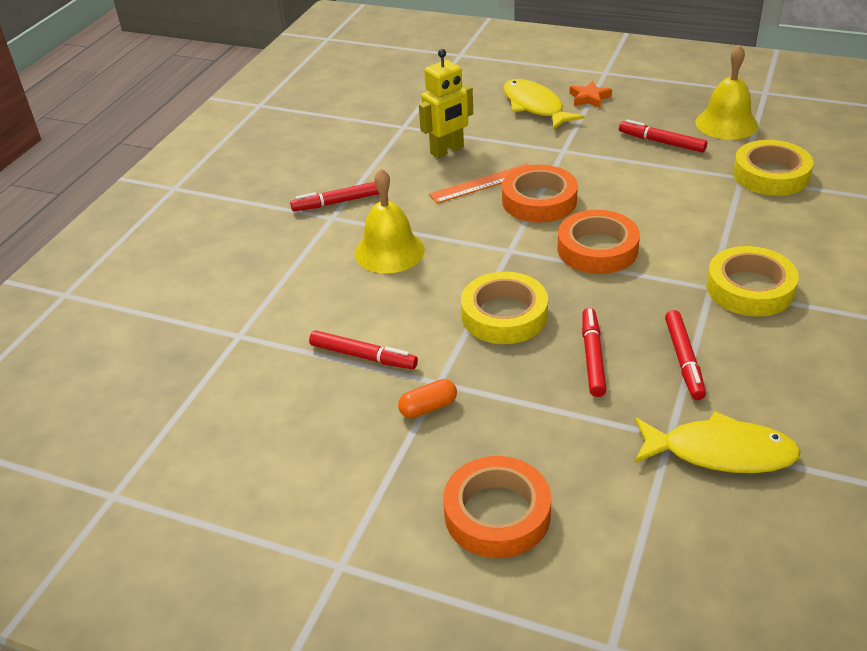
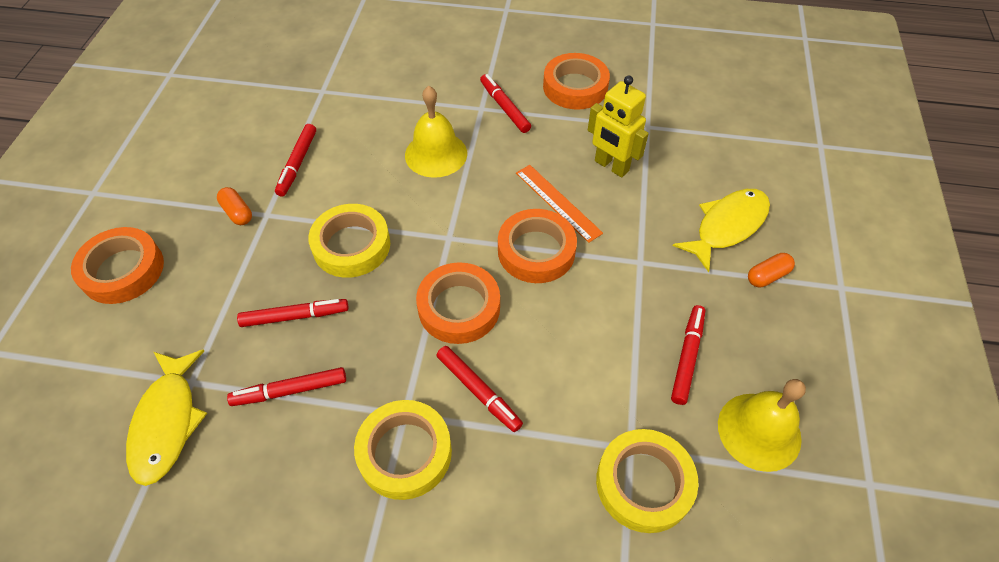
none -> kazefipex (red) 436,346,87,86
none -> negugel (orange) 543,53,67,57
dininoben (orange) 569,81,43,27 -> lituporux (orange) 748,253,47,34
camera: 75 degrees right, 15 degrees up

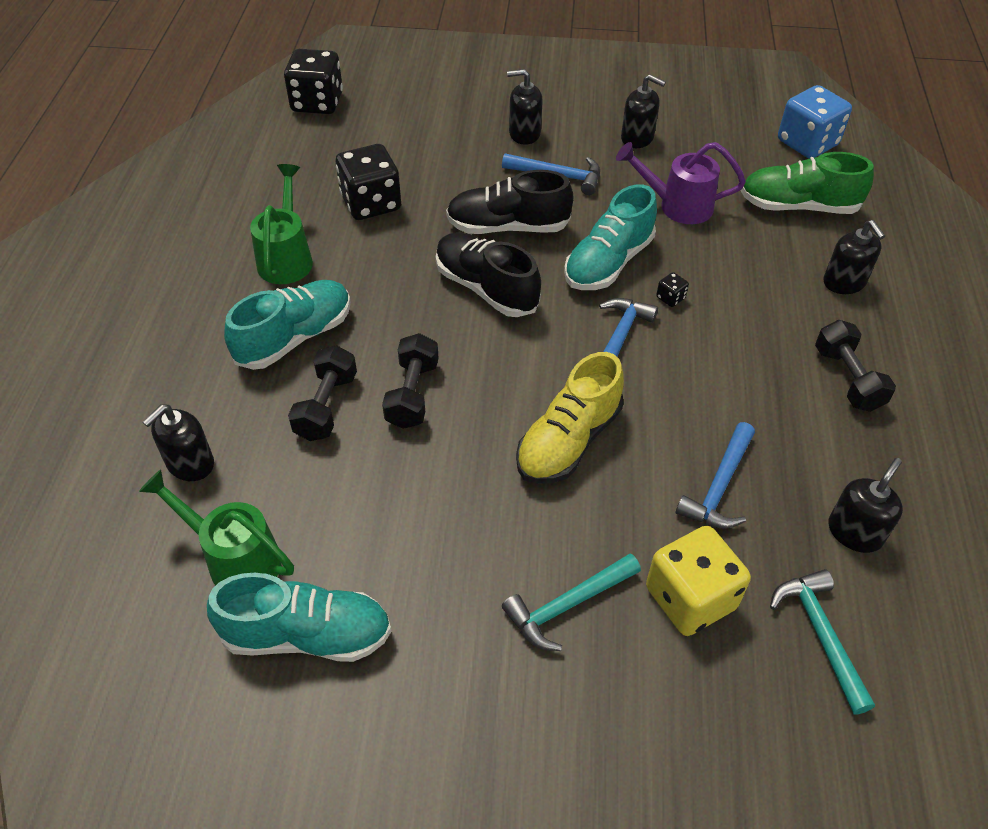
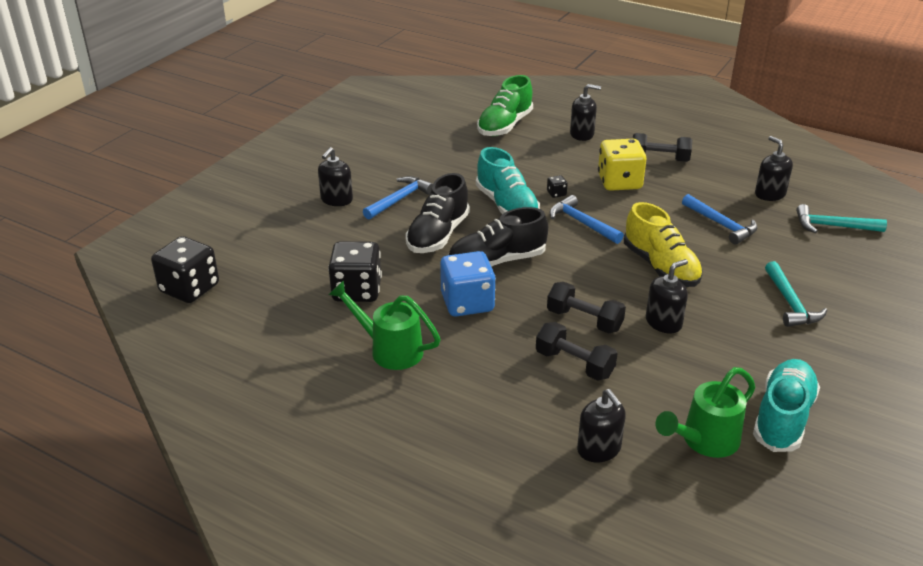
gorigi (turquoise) 224,280,127,90 -> none
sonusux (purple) 616,142,130,82 -> none
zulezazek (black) 621,75,45,73 -> zulezazek (black) 646,259,42,74, relocated
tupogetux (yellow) 646,526,105,110 -> tupogetux (yellow) 598,139,49,52, relocated
tupogetux (blue) 778,85,74,74 -> tupogetux (blue) 440,251,56,66, relocated
camera: 65 degrees left, 15 degrees down

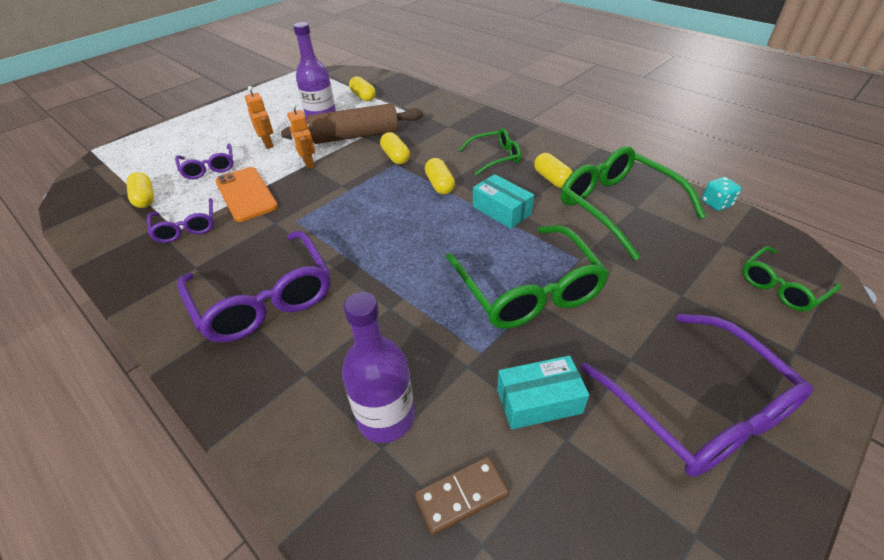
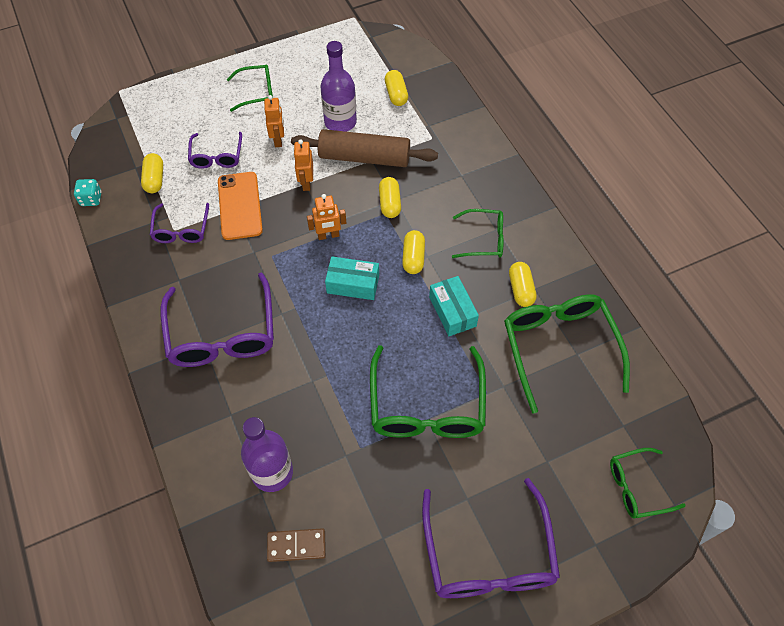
none -> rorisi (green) 227,65,46,47
none -> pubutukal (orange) 307,194,39,46
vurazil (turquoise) 497,356,92,73 -> vurazil (turquoise) 325,256,54,44, relocated
tupogetux (turquoise) 702,177,39,34 -> tupogetux (turquoise) 74,179,28,27, relocated
camera: 20 degrees right, 15 degrees up

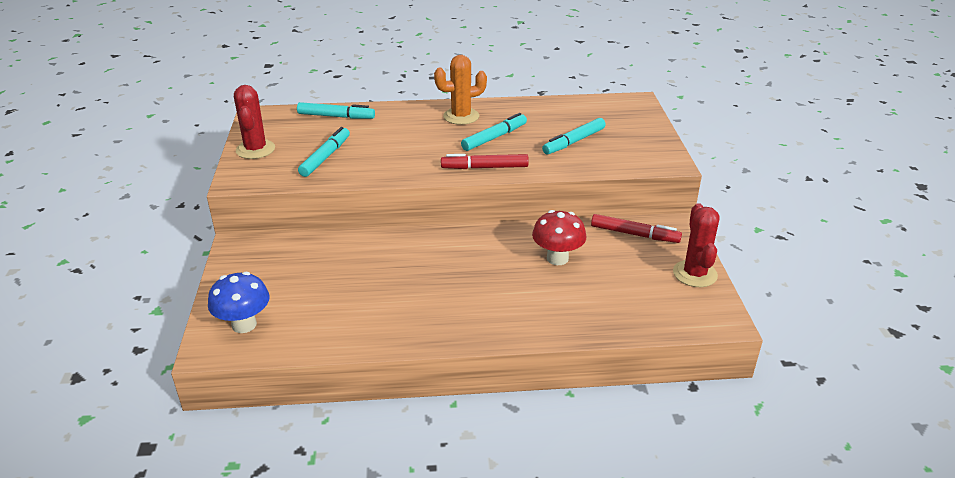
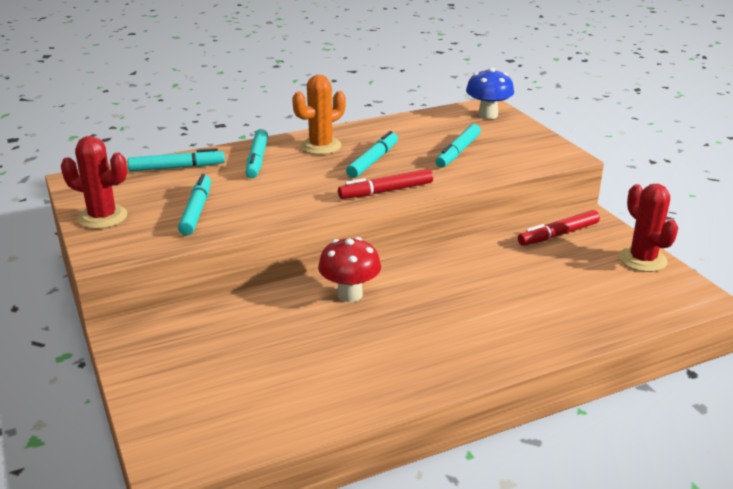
none -> kazefipex (turquoise) 246,129,22,49
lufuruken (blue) 208,272,62,61 -> lufuruken (blue) 466,68,48,51, relocated
lufuruken (red) 532,210,54,55 -> lufuruken (red) 318,237,63,65, relocated
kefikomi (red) 234,85,41,74 -> kefikomi (red) 61,136,67,93, 45 degrees counterclockwise
kazefipex (red) 591,214,91,29 -> kazefipex (red) 518,210,82,36, 150 degrees clockwise
camera: 20 degrees left, 5 degrees down

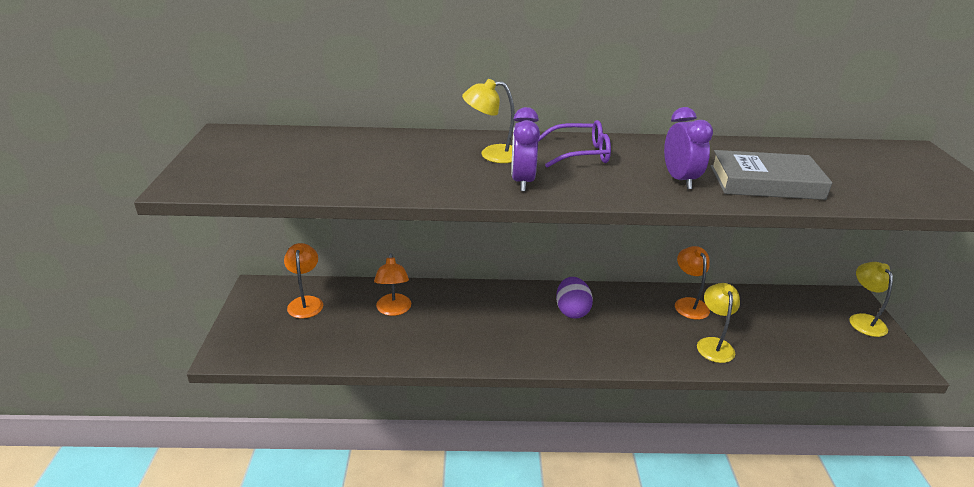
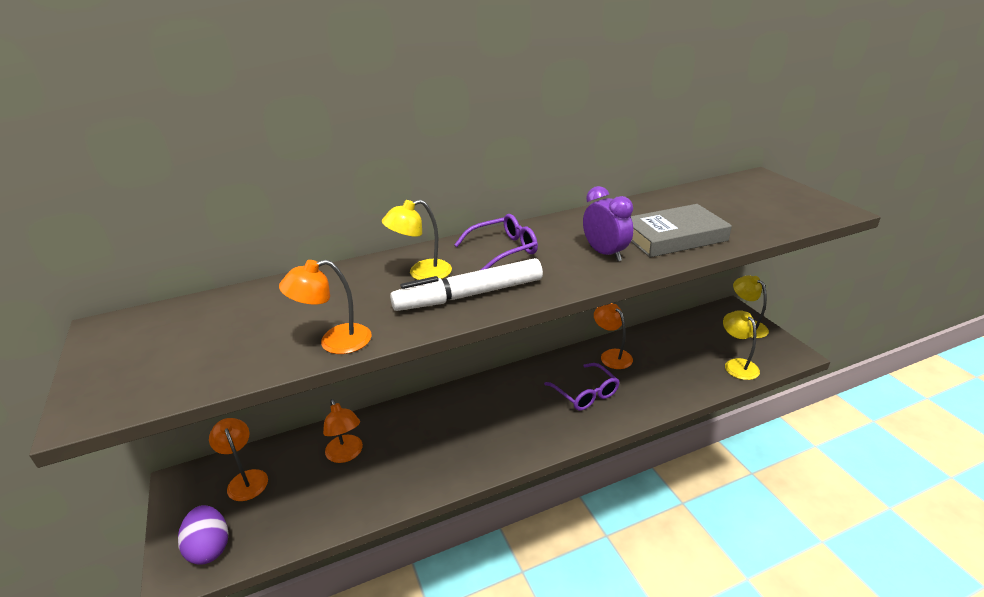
none -> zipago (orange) 279,260,93,94
none -> rorisi (purple) 544,363,75,48
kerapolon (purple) 556,277,37,42 -> kerapolon (purple) 178,505,51,60, relocated
zipago (yellow) 697,283,43,80 -> zipago (yellow) 723,310,37,70, relocated
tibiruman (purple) 511,107,29,84 -> kazefipex (white) 390,258,153,53
camera: 20 degrees left, 0 degrees up

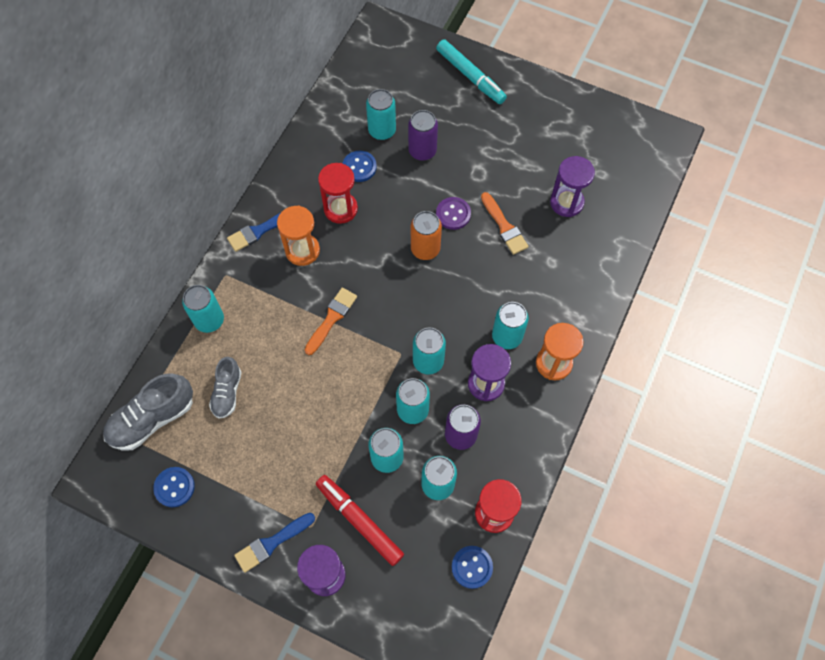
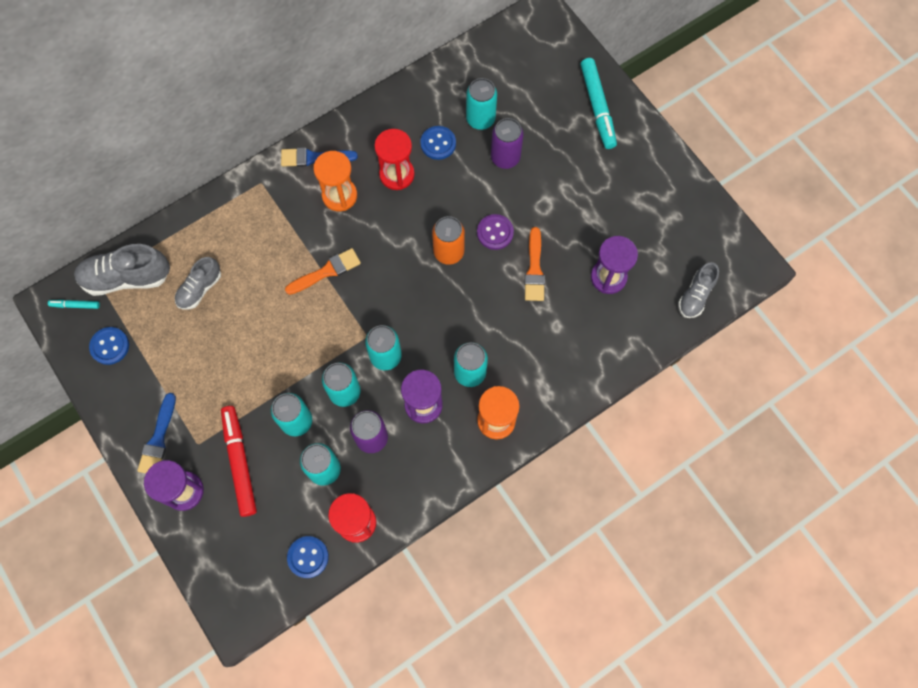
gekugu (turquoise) 182,285,42,48 -> none
none -> kazefipex (turquoise) 48,300,52,9
none -> gorigi (grey) 678,262,41,56
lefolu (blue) 234,513,81,60 -> lefolu (blue) 137,393,39,80, 75 degrees counterclockwise
camera: 30 degrees right, 5 degrees up

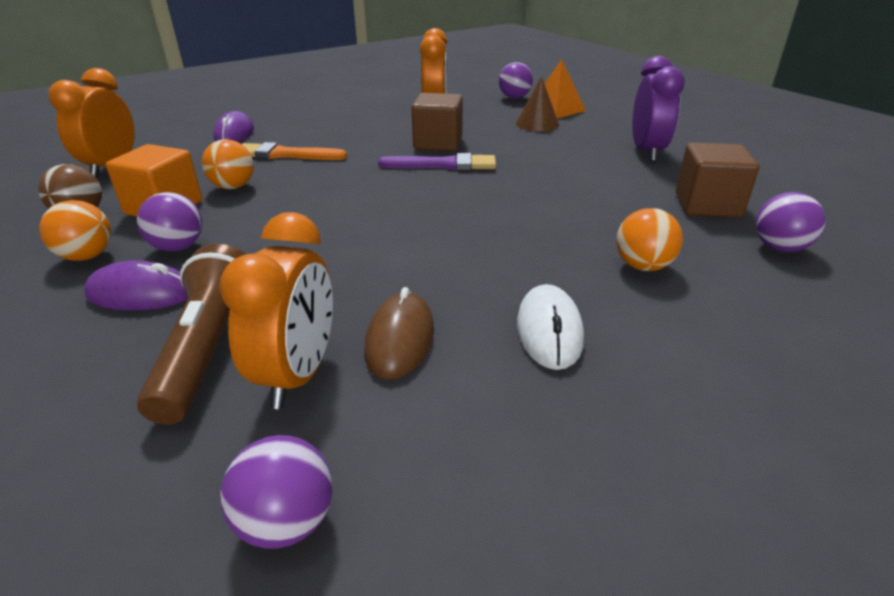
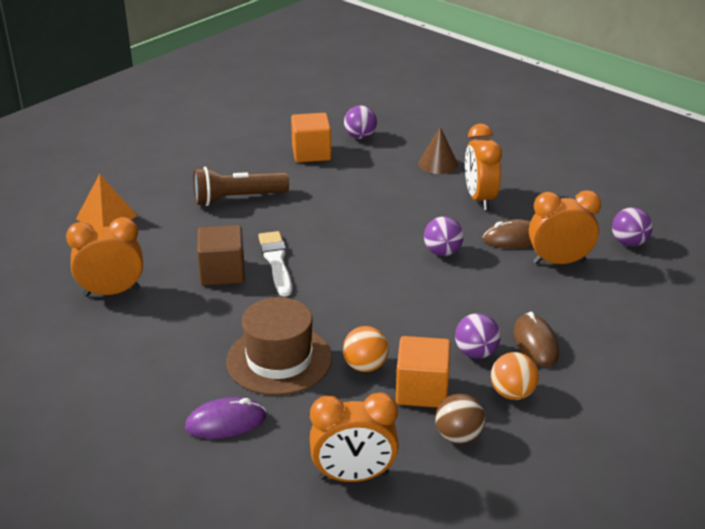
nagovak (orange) 616,208,67,63 -> none
tibiruman (purple) 632,56,53,106 -> none
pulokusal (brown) 137,244,109,181 -> pulokusal (brown) 193,167,96,39, relocated
nagovak (purple) 499,62,34,37 -> nagovak (purple) 424,216,40,40, relocated
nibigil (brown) 516,76,43,55 -> nibigil (brown) 418,127,40,47, relocated
lefolu (orange) 242,142,105,18 -> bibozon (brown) 227,297,105,98
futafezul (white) 517,284,67,86 -> tibiruman (orange) 465,124,37,86
futafezul (purple) 84,260,104,51 -> futafezul (brown) 513,312,46,55
lefolu (purple) 378,153,118,17 -> lefolu (white) 258,231,34,65
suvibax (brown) 676,143,84,75 -> suvibax (orange) 291,113,41,49
camera: 105 degrees left, 0 degrees up

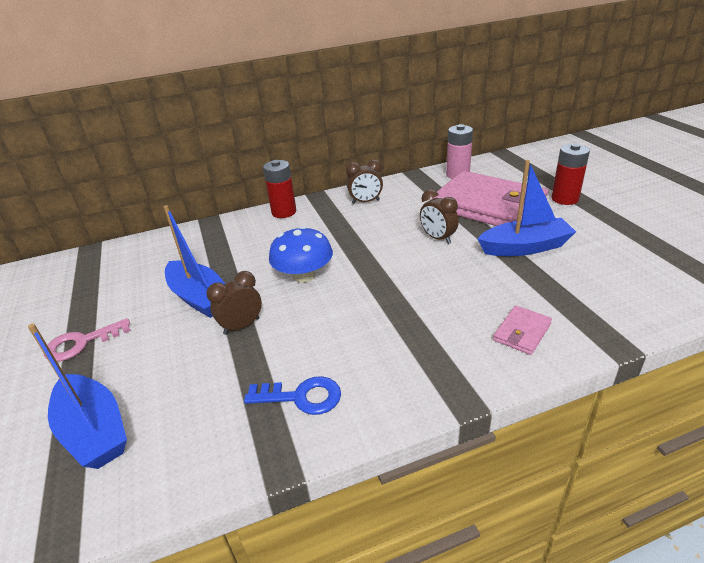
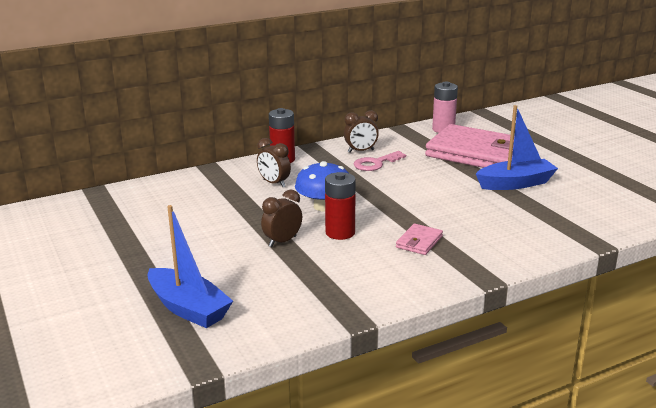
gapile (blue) 164,205,61,113 -> none
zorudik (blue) 244,376,97,39 -> none
zorudik (pink) 44,318,87,44 -> zorudik (pink) 354,151,52,20, relocated
tibiruman (brown) 420,189,39,55 -> tibiruman (brown) 257,138,34,49, relocated
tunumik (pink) 493,305,59,50 -> tunumik (pink) 396,224,47,31, relocated
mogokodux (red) 551,143,39,62 -> mogokodux (red) 325,172,31,68, relocated
camera: 10 degrees left, 10 degrees down

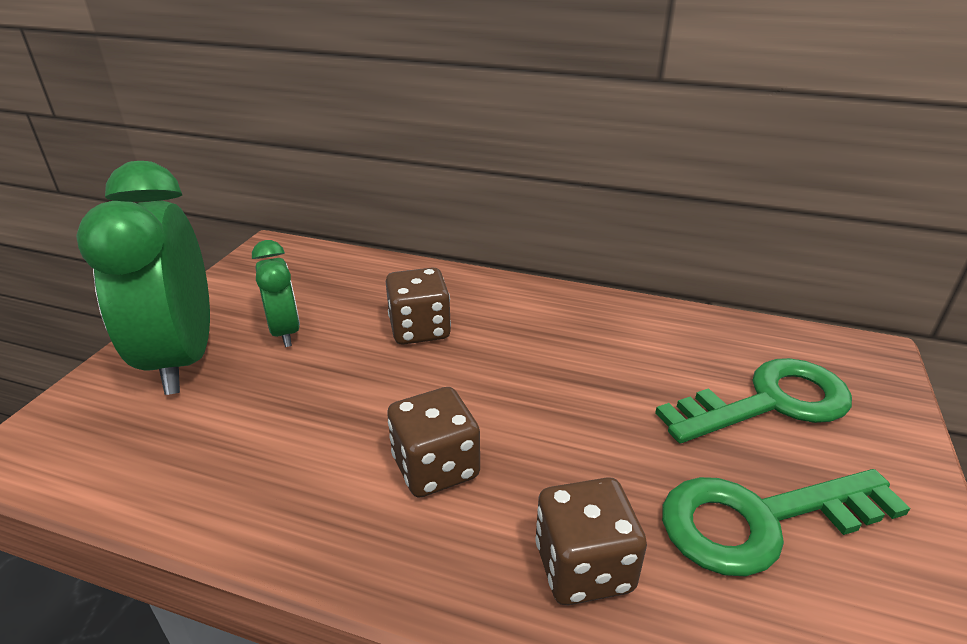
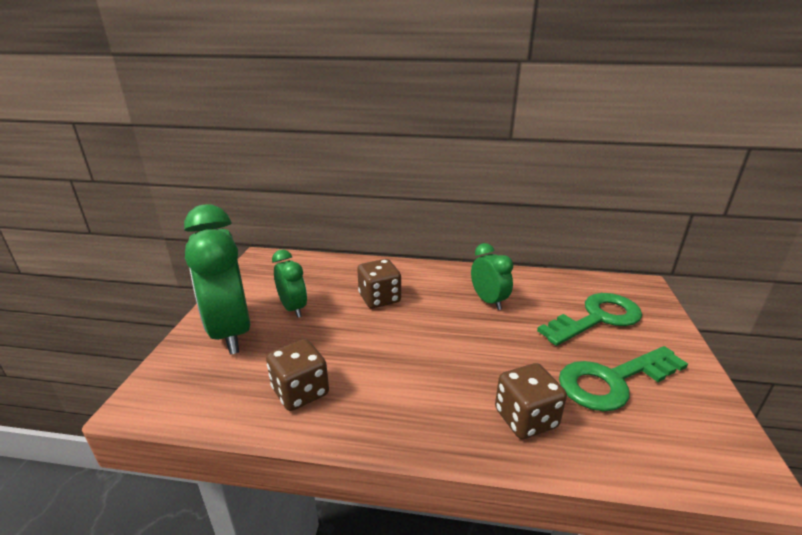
none -> tibiruman (green) 471,243,42,67
tupogetux (brown) 387,387,93,111 -> tupogetux (brown) 266,339,63,72, relocated
camera: 10 degrees left, 5 degrees down

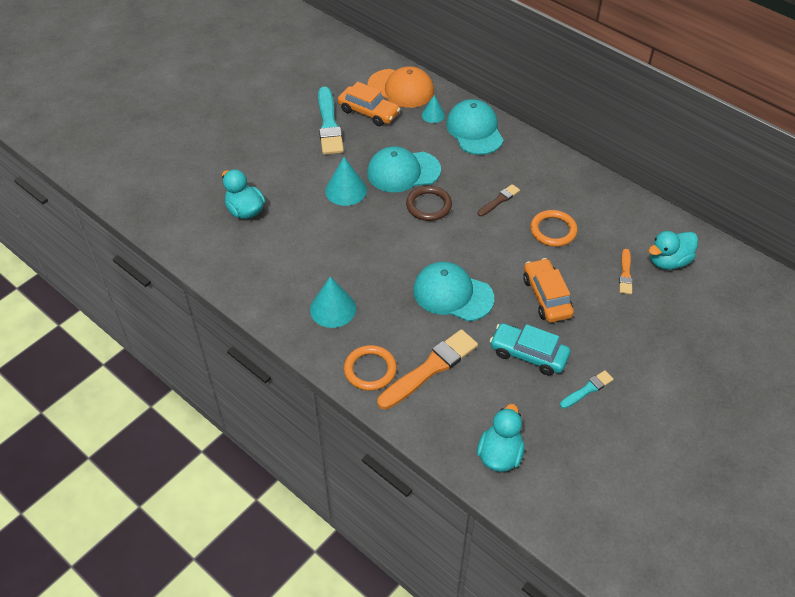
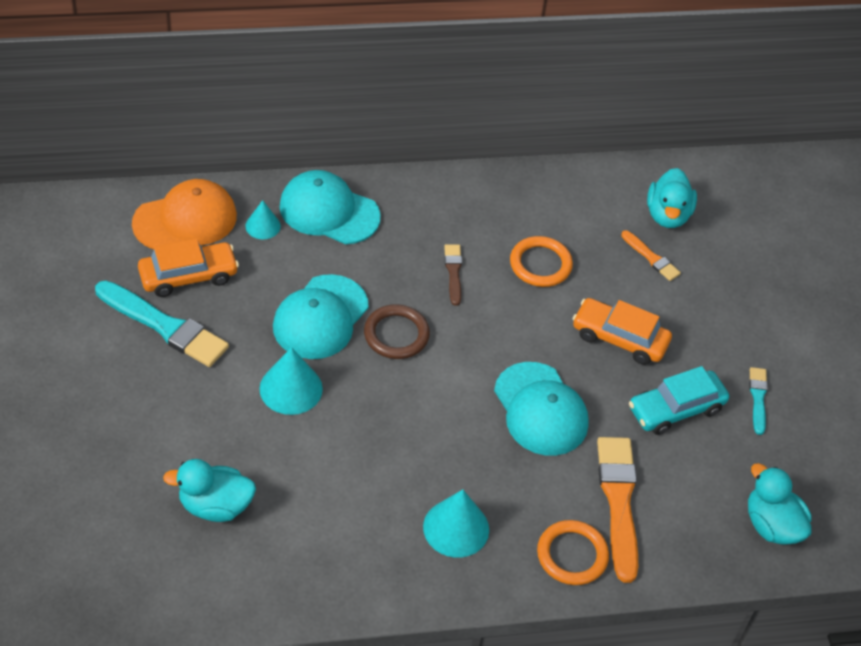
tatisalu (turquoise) 413,262,81,59 -> tatisalu (turquoise) 494,362,95,94, 90 degrees counterclockwise
camera: 55 degrees left, 0 degrees up

